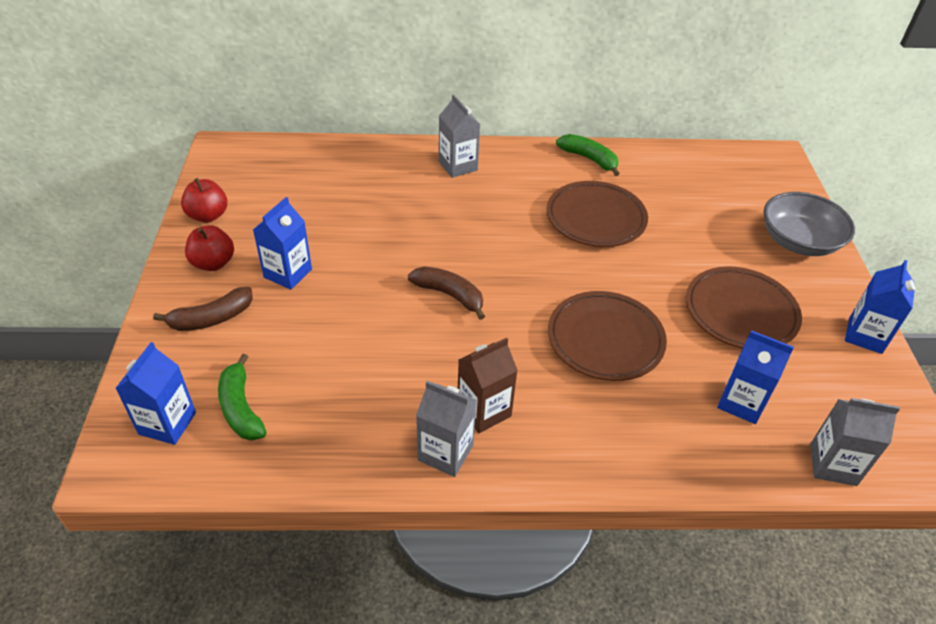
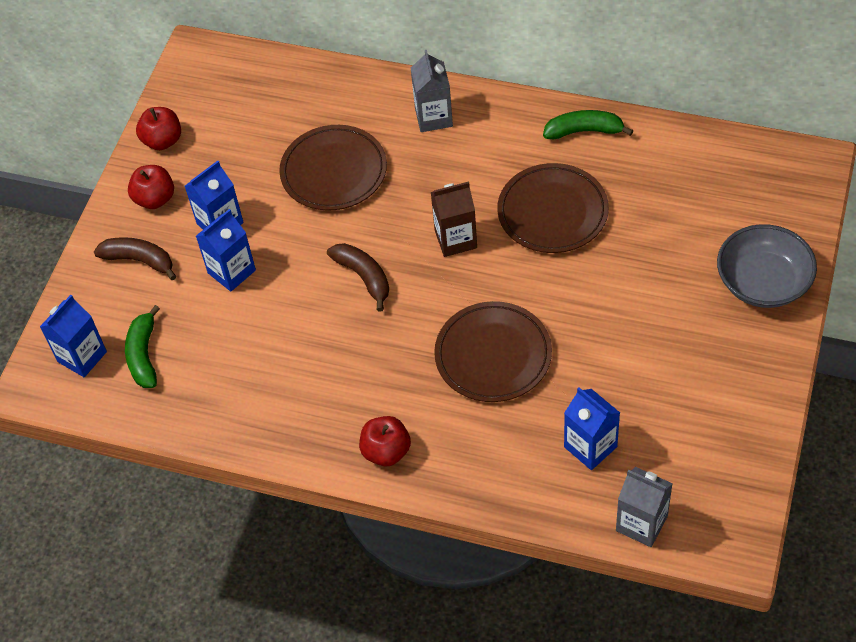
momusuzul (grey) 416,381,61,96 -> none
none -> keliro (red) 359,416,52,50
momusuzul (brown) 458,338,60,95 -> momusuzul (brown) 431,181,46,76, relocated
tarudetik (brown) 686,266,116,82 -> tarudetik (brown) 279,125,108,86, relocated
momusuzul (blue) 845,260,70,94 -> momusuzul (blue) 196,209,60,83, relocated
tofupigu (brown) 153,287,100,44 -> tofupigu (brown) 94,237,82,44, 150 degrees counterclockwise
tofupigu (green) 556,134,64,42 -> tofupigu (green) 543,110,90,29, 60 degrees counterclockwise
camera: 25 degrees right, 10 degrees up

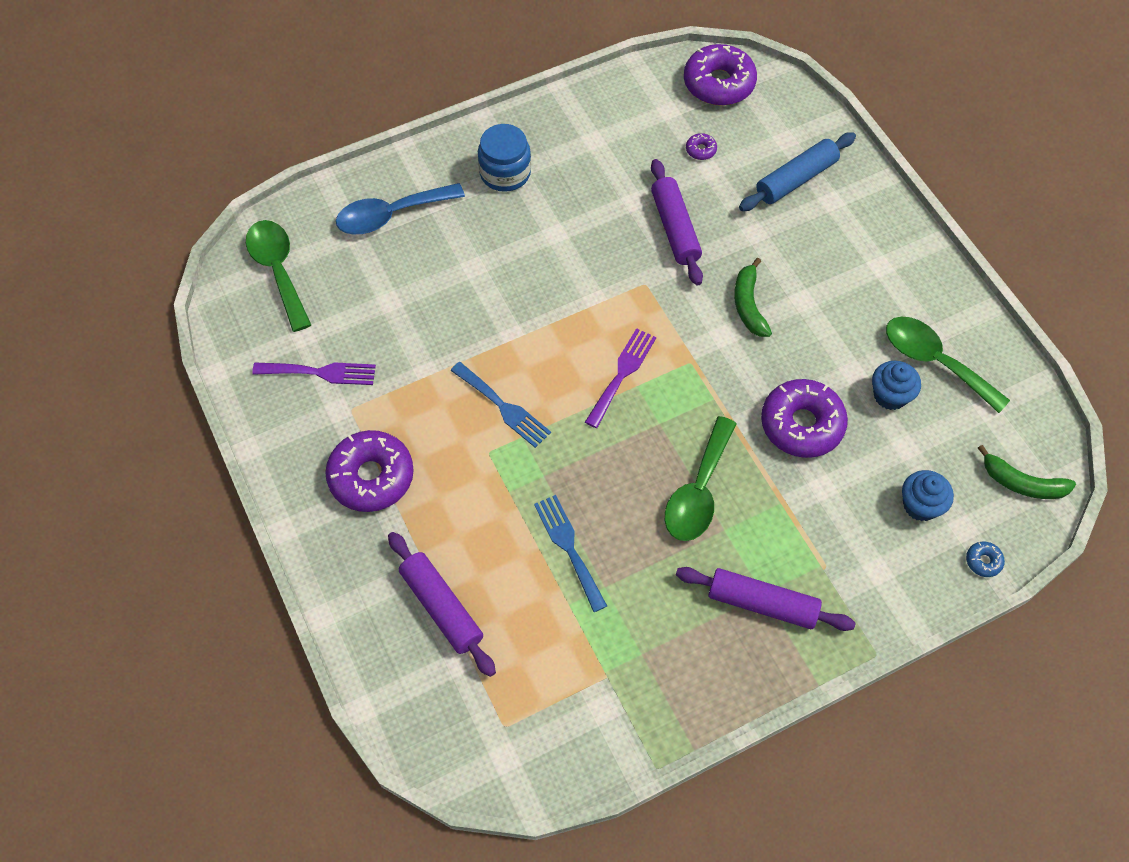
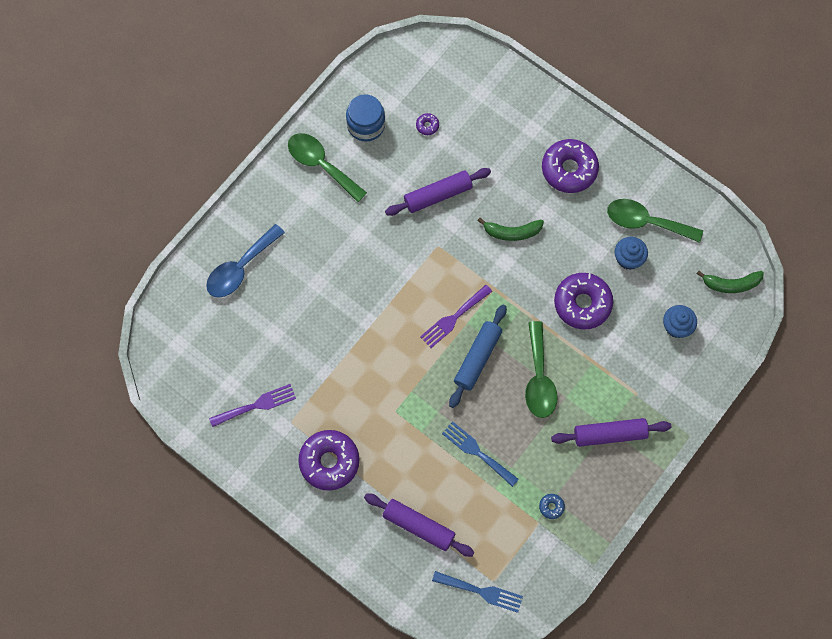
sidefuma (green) 246,220,65,112 -> sidefuma (green) 288,133,79,69, relocated
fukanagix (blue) 450,362,101,86 -> fukanagix (blue) 432,571,91,42, relocated
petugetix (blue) 478,124,53,68 -> petugetix (blue) 346,94,39,47, relocated
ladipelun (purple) 684,44,73,62 -> ladipelun (purple) 542,139,57,54, relocated
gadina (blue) 739,132,117,79 -> gadina (blue) 449,305,58,103, relocated
ladipelun (blue) 966,542,39,35 -> ladipelun (blue) 539,494,26,25, relocated
fukanagix (purple) 585,328,71,100 -> fukanagix (purple) 420,285,72,63, 135 degrees counterclockwise
gadina (purple) 651,159,52,127 -> gadina (purple) 385,168,106,48, 75 degrees counterclockwise
tofupigu (green) 734,258,38,79 -> tofupigu (green) 478,218,66,23, 60 degrees counterclockwise
camera: 25 degrees left, 10 degrees up

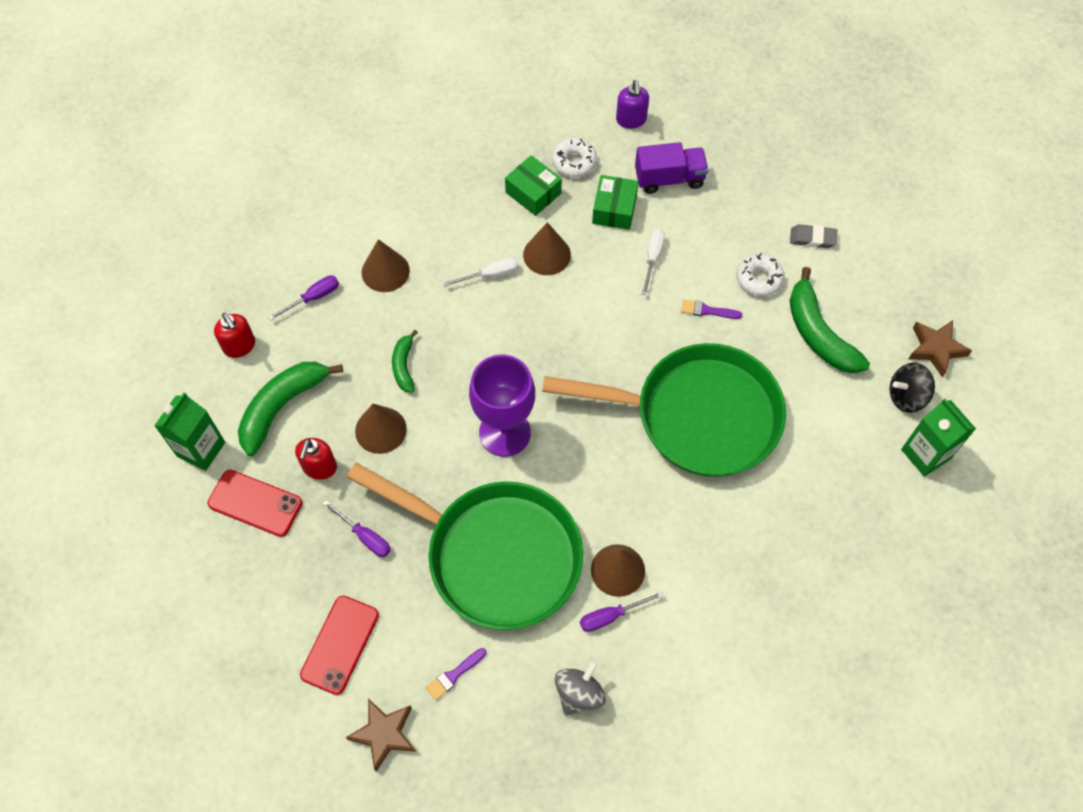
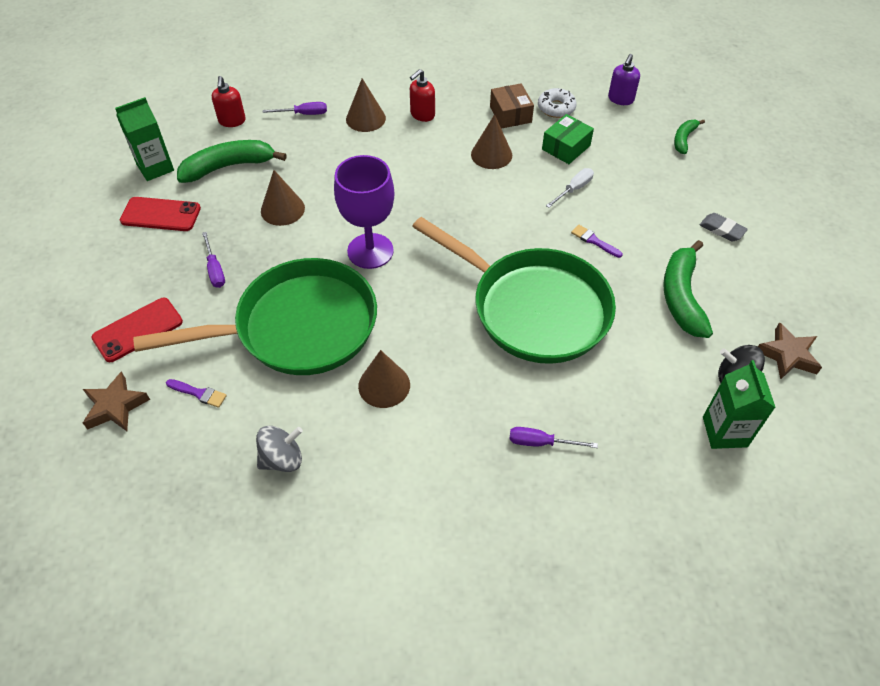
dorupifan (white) 444,257,75,30 -> none
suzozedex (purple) 635,142,74,52 -> none
ladipelun (white) 737,253,47,43 -> none
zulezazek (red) 295,438,42,42 -> zulezazek (red) 410,69,25,53, relocated
tofupigu (green) 392,330,26,63 -> tofupigu (green) 674,120,31,34, relocated
dorupifan (purple) 580,591,83,41 -> dorupifan (purple) 509,427,89,21, relocated
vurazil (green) 505,155,57,61 -> vurazil (brown) 490,83,44,45
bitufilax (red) 207,470,95,67 -> bitufilax (red) 120,197,81,34, 45 degrees counterclockwise
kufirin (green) 347,463,236,167 -> kufirin (green) 133,258,244,117, 75 degrees counterclockwise
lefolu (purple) 425,648,61,52 -> lefolu (purple) 166,379,61,29, 150 degrees counterclockwise
camera: 30 degrees right, 10 degrees down

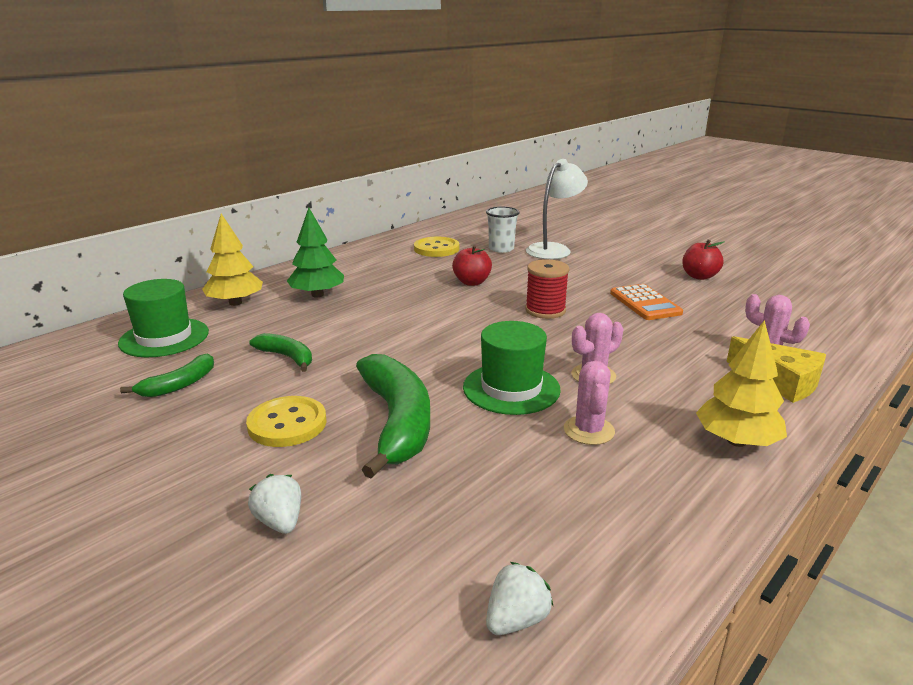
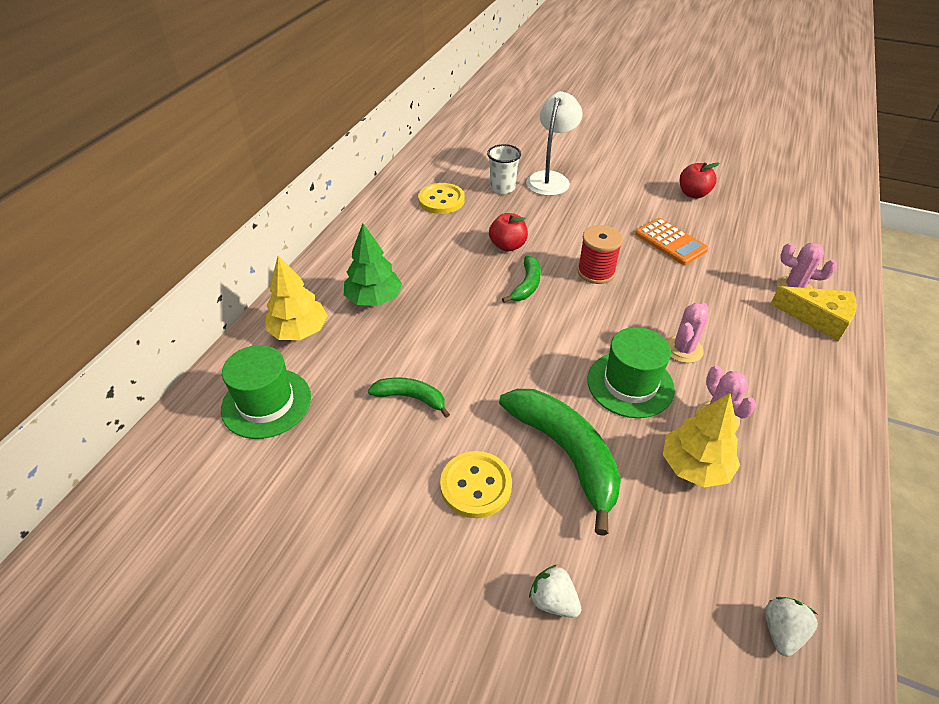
tofupigu (green) 120,354,94,43 -> tofupigu (green) 502,256,39,47, relocated
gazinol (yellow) 696,320,91,127 -> gazinol (yellow) 663,393,77,95, relocated
camera: 20 degrees left, 20 degrees up

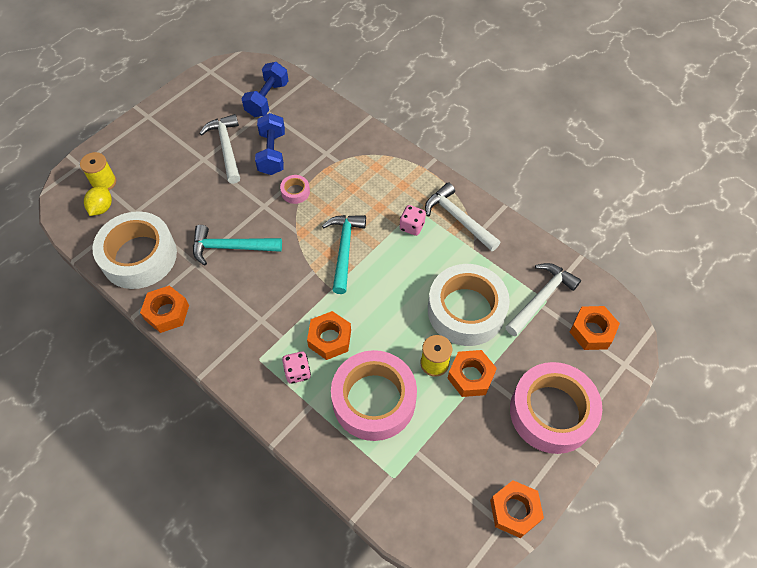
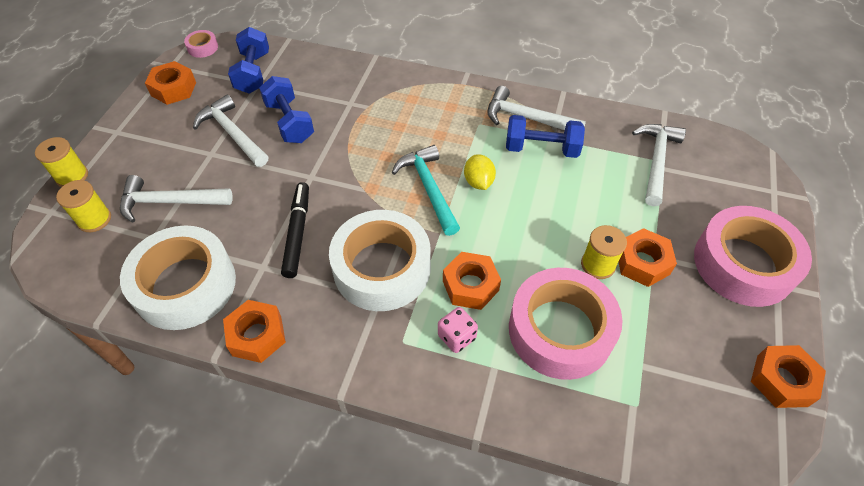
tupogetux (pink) 400,205,26,31 -> none
none -> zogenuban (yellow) 35,137,53,50
none -> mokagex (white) 120,175,112,48
none -> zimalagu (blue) 506,115,79,43
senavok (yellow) 84,186,28,30 -> senavok (yellow) 464,154,32,36, relocated
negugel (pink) 280,175,30,29 -> negugel (pink) 184,30,34,28, relocated
negugel (white) 428,264,82,82 -> negugel (white) 329,210,102,101, relocated
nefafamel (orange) 570,306,50,44 -> nefafamel (orange) 145,61,51,44, relocated
mokagex (turquoise) 193,225,89,40 -> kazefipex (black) 281,182,28,96
camera: 25 degrees left, 5 degrees down

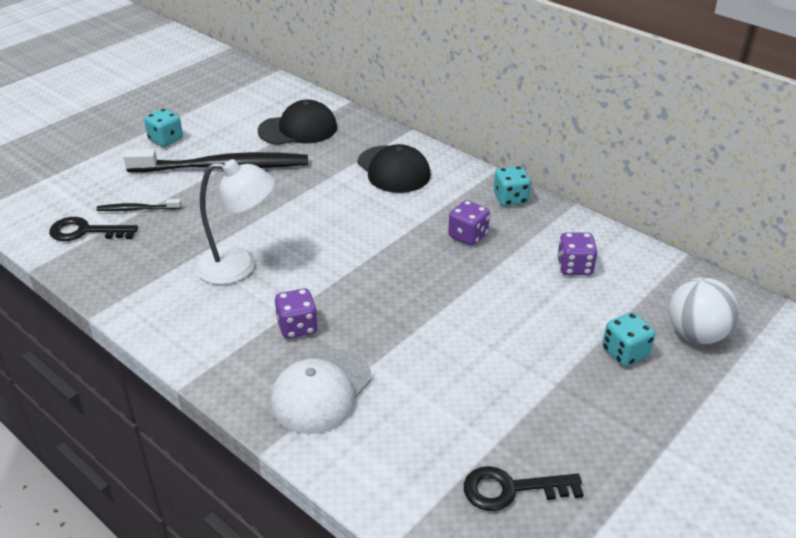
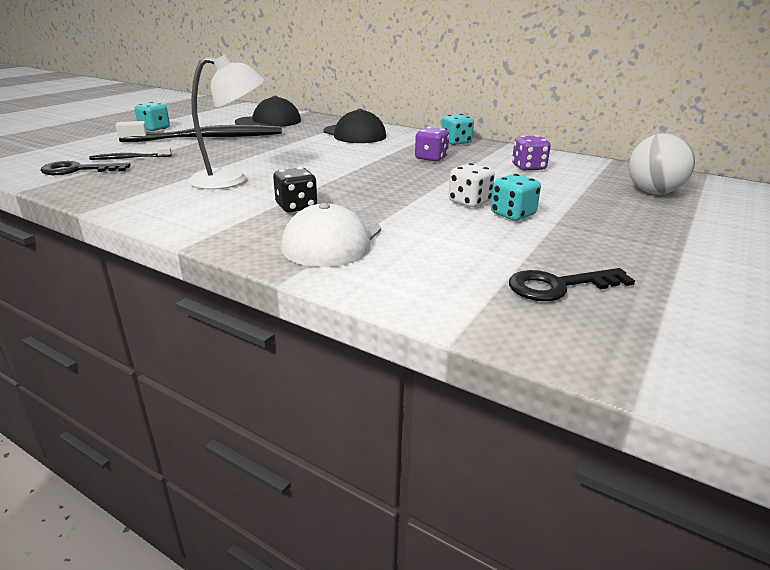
none -> tupogetux (white) 449,163,46,44
tupogetux (turquoise) 602,312,53,54 -> tupogetux (turquoise) 491,174,50,47, relocated
tupogetux (purple) 275,288,43,51 -> tupogetux (black) 273,167,45,46
camera: 10 degrees left, 10 degrees down

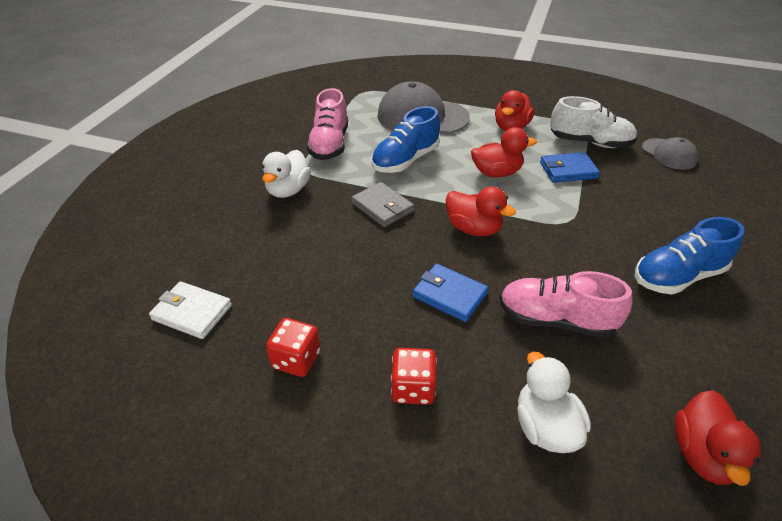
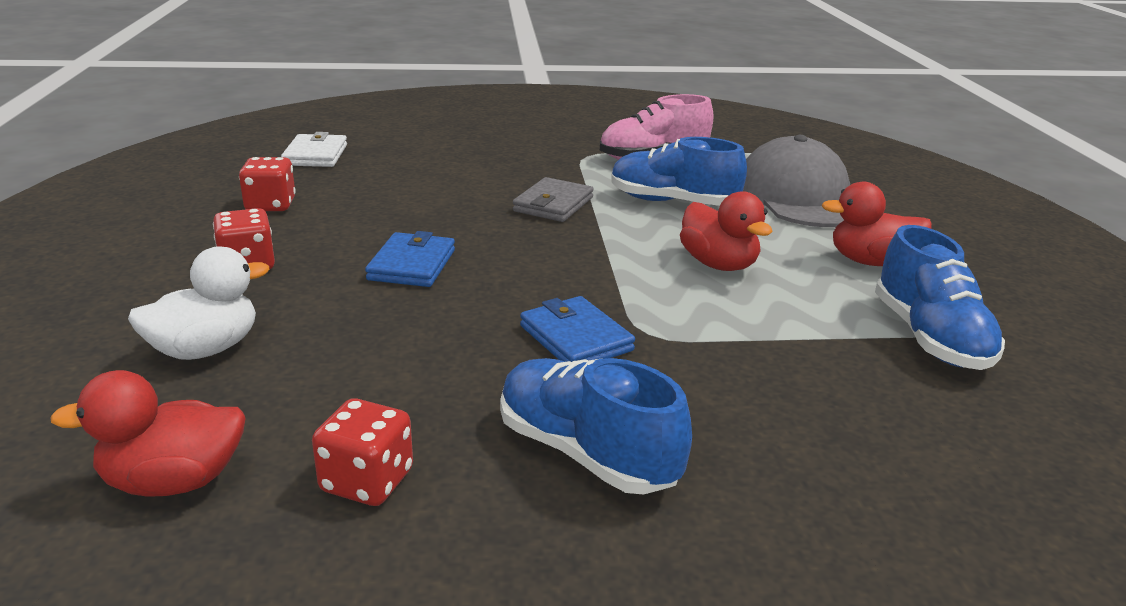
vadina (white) 262,150,49,48 -> none
vadina (red) 446,186,70,50 -> none
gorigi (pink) 499,271,134,67 -> none
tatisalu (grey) 642,137,56,33 -> none
none -> tupogetux (red) 312,398,101,108
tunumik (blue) 540,152,60,31 -> tunumik (blue) 520,296,115,66, relocated
gorigi (white) 550,96,87,52 -> gorigi (blue) 875,225,130,145
camera: 65 degrees right, 15 degrees down

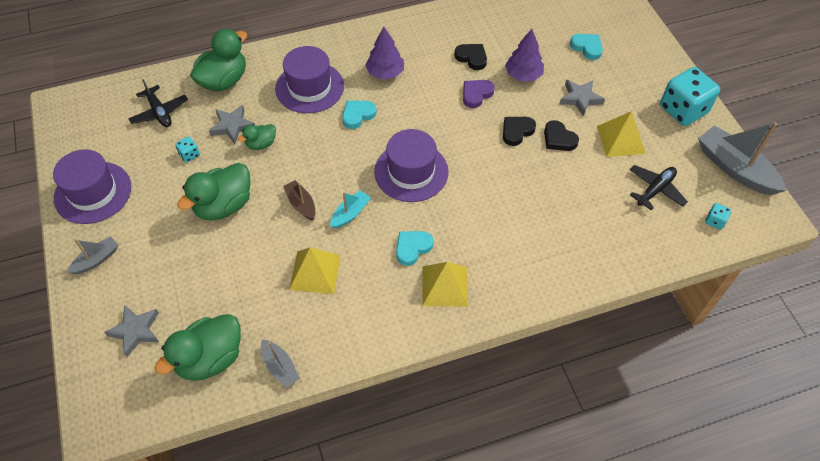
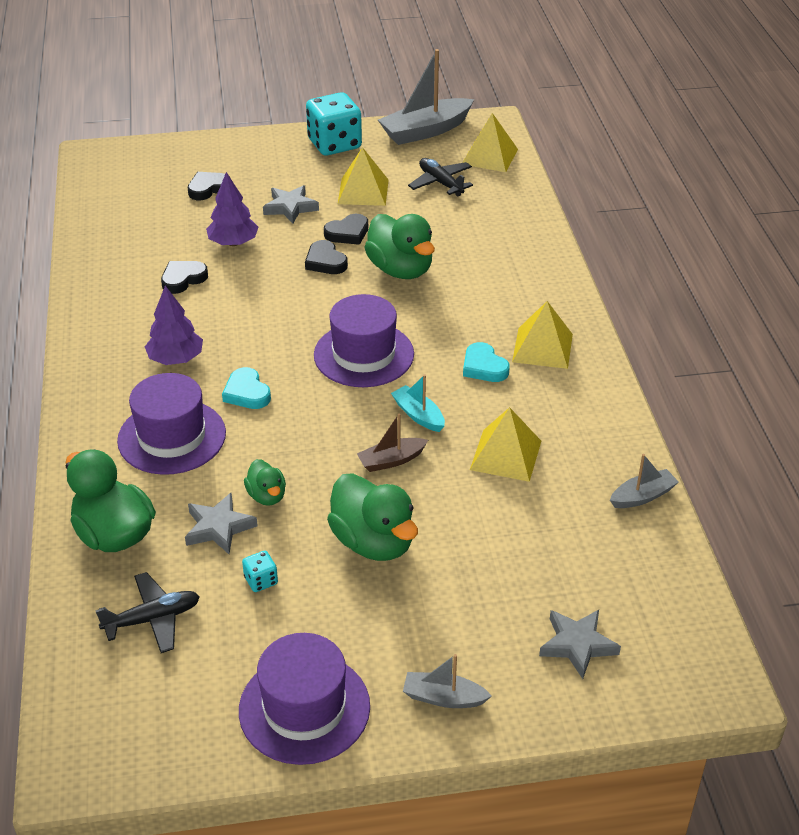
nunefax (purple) 463,80,32,28 -> none
vadina (green) 155,314,86,67 -> vadina (green) 364,214,71,65, relocated
tupogetux (turquoise) 705,203,27,27 -> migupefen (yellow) 462,113,56,59
nunefax (turquoise) 570,34,33,26 -> nunefax (black) 188,172,42,28
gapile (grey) 67,236,51,38 -> gapile (grey) 403,654,89,54, 45 degrees counterclockwise
camera: 80 degrees left, 15 degrees down

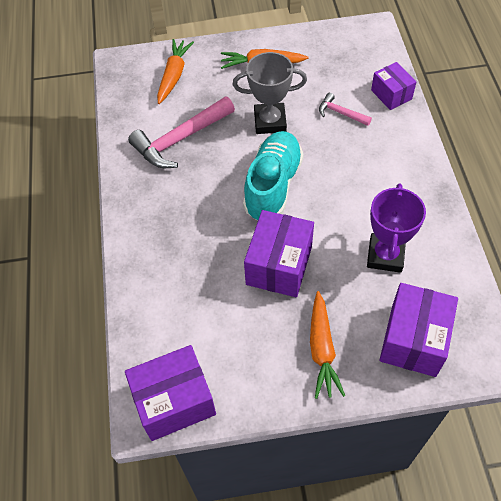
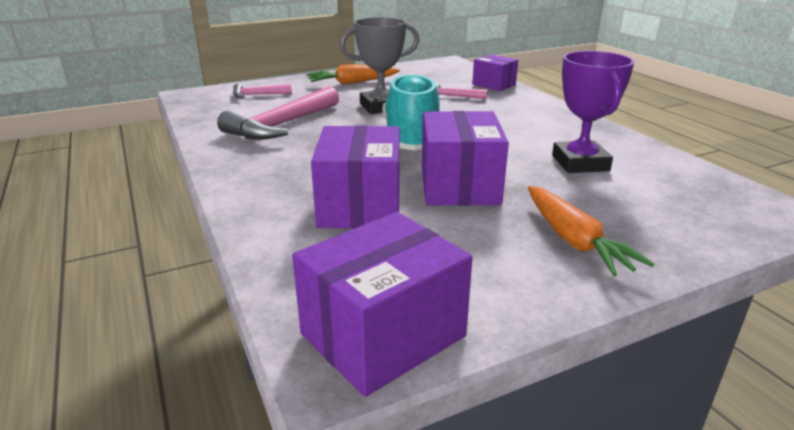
vurazil (purple) 380,283,78,94 -> vurazil (purple) 311,125,89,104, relocated
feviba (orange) 157,39,37,65 -> mokagex (pink) 233,84,59,14
camera: 20 degrees left, 30 degrees down

